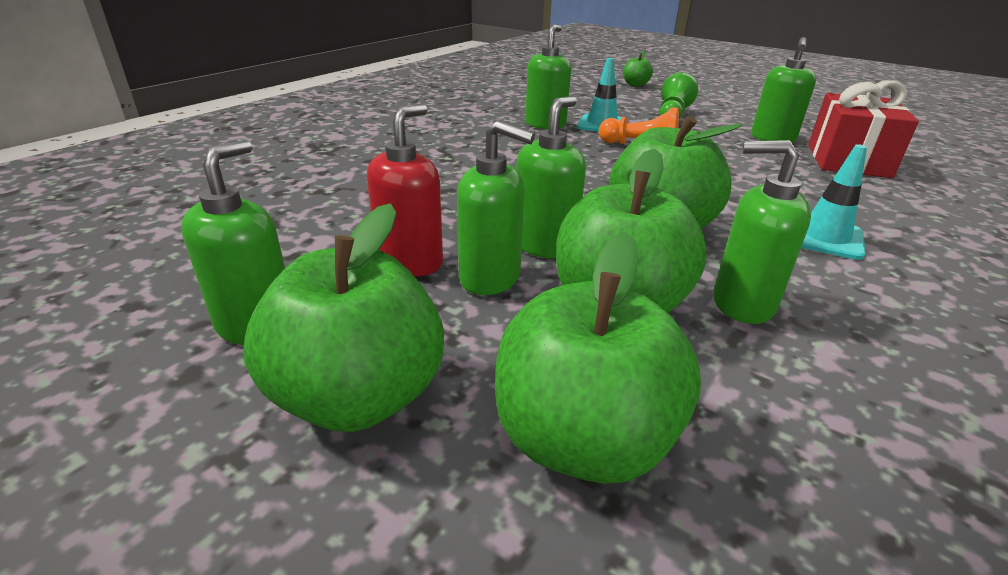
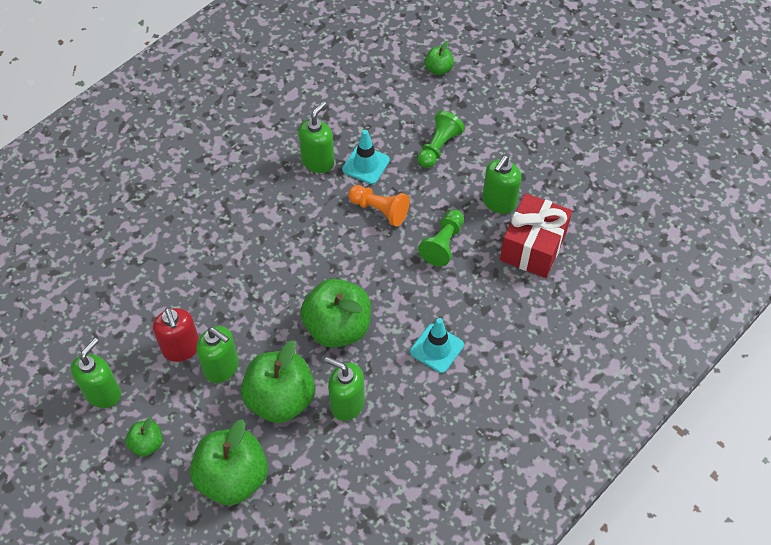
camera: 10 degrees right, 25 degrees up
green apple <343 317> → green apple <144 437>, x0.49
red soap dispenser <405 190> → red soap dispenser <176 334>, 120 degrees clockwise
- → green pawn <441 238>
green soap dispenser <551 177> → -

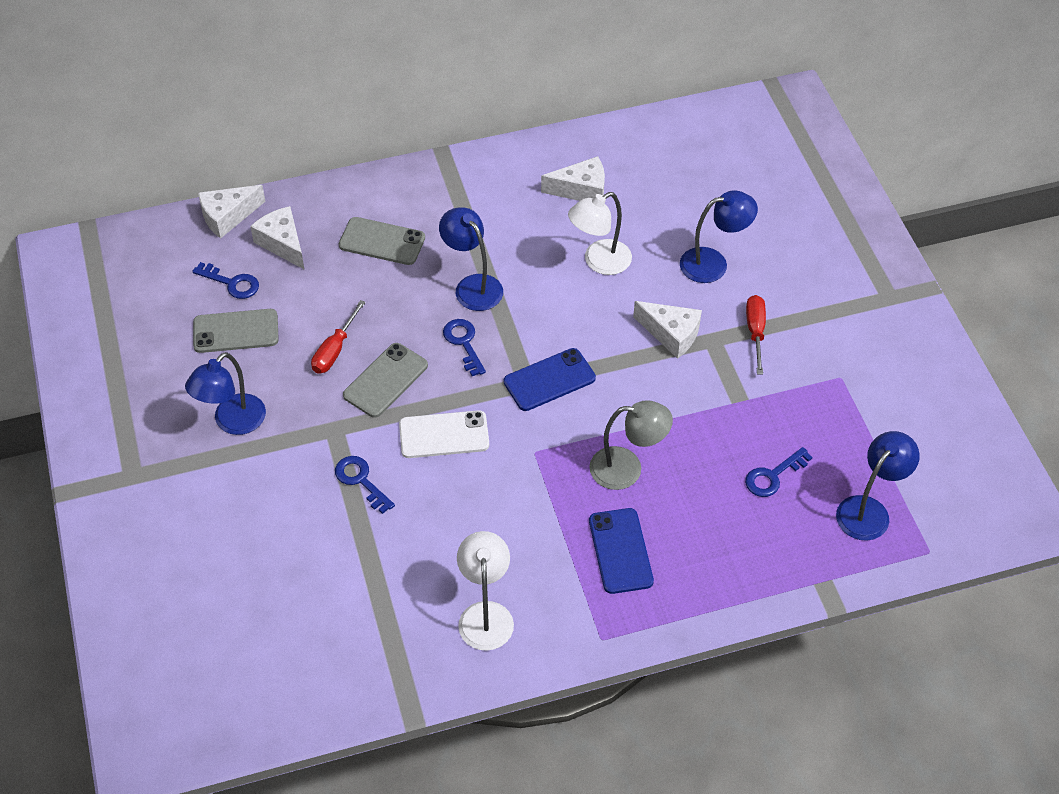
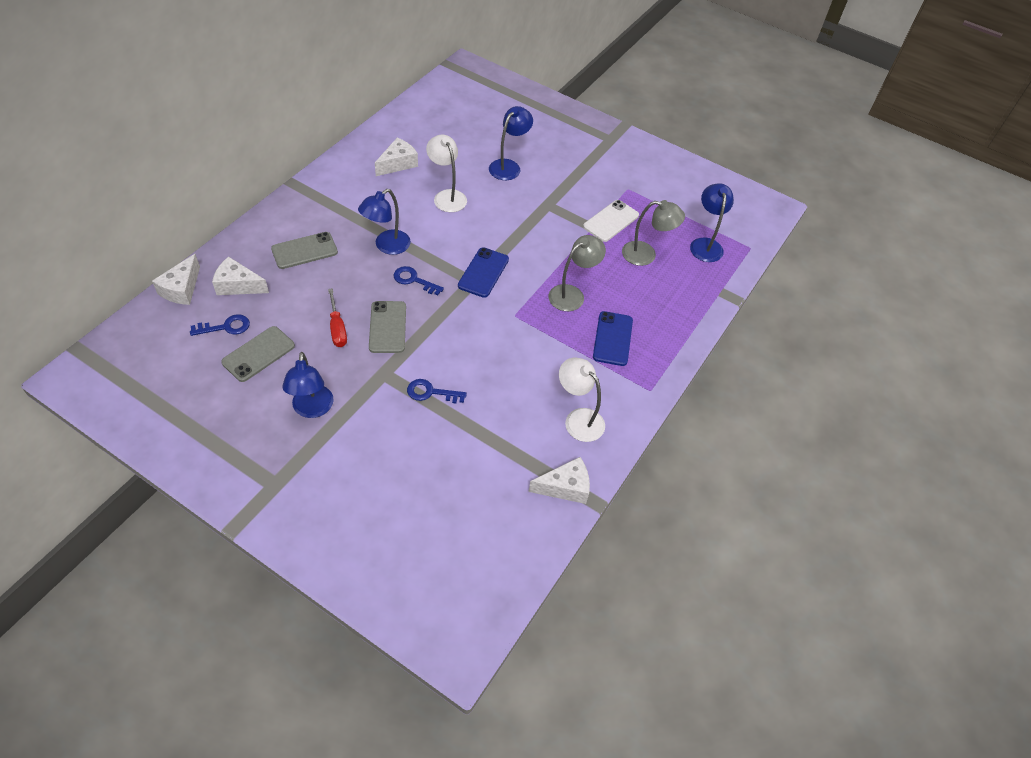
camera: 45 degrees left, 0 degrees up
blue lamp <471 259> → blue lamp <384 222>, 60 degrees counterclockwise
white lamp <600 233> → white lamp <446 173>, 135 degrees clockwise
white cheese <667 330> → white cheese <559 480>, moved
white phone <444 434> → white phone <611 221>, moved
blue phone <621 551> → blue phone <613 338>, 60 degrees clockwise
blue key <778 472> → grey lamp <653 233>
red screwdriver <756 335> → -

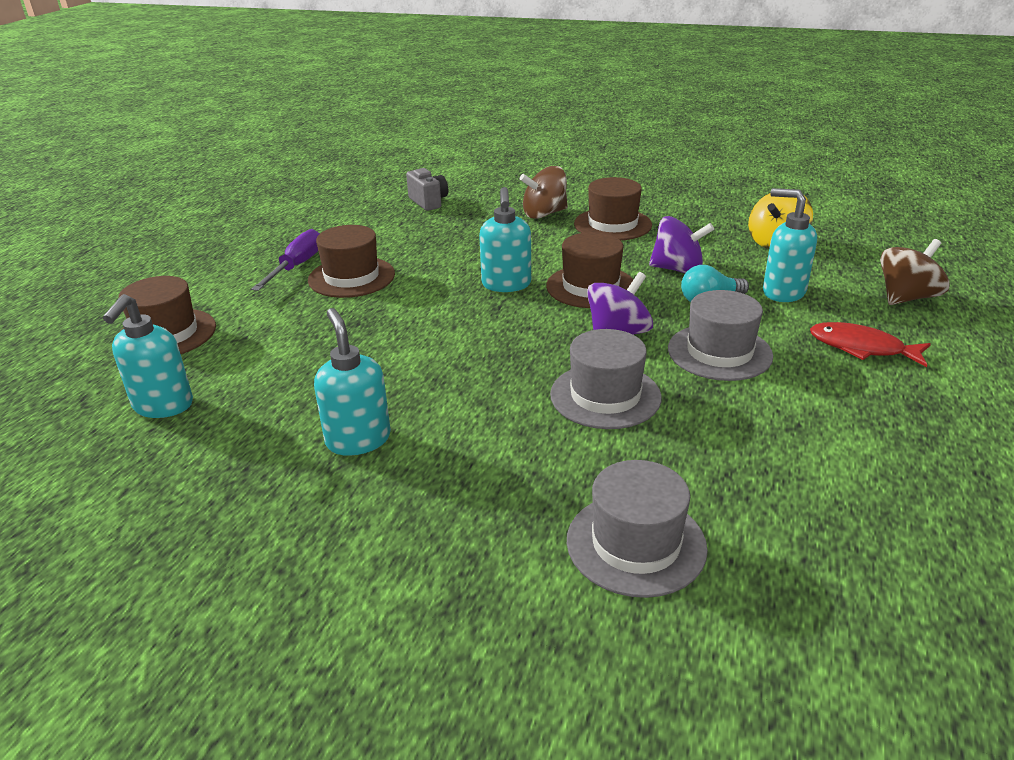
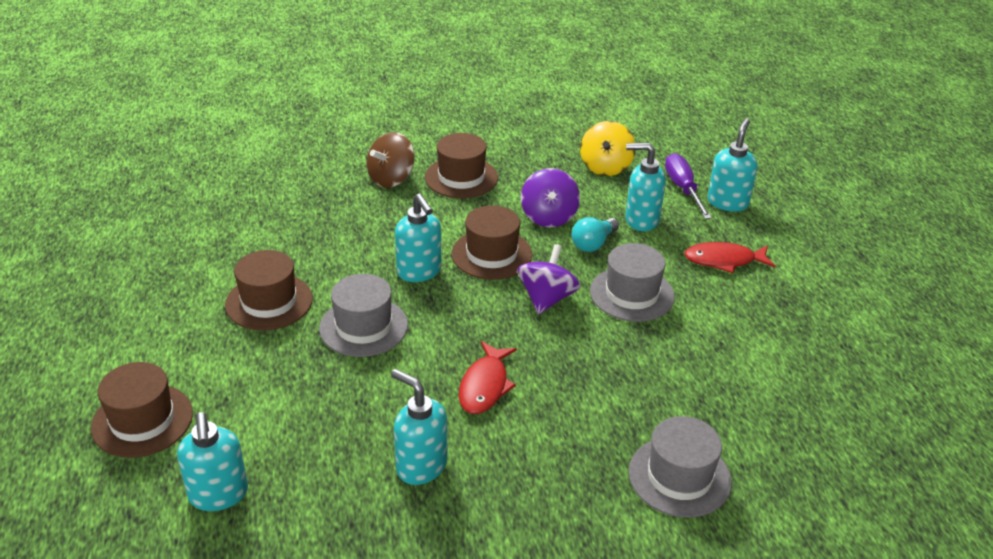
camera: 30 degrees left, 5 degrees up
grey hat <606 379> → grey hat <363 315>, moved
- → red fish <488 377>
purple spinning top <681 244> → purple spinning top <550 197>, 105 degrees clockwise
purple screwdriver <285 260> → purple screwdriver <688 186>, moved
brown spinning top <915 272> → turquoise soap dispenser <732 165>
grey camera <427 189> → -

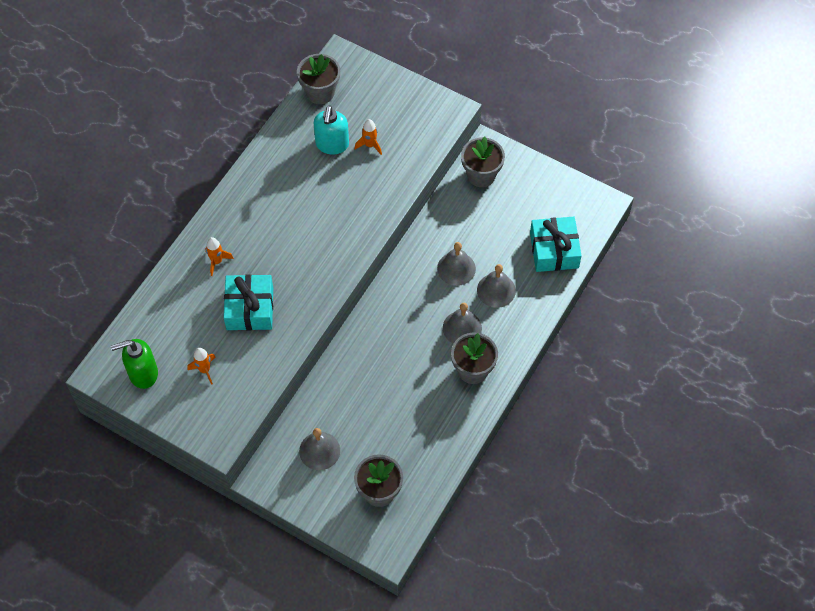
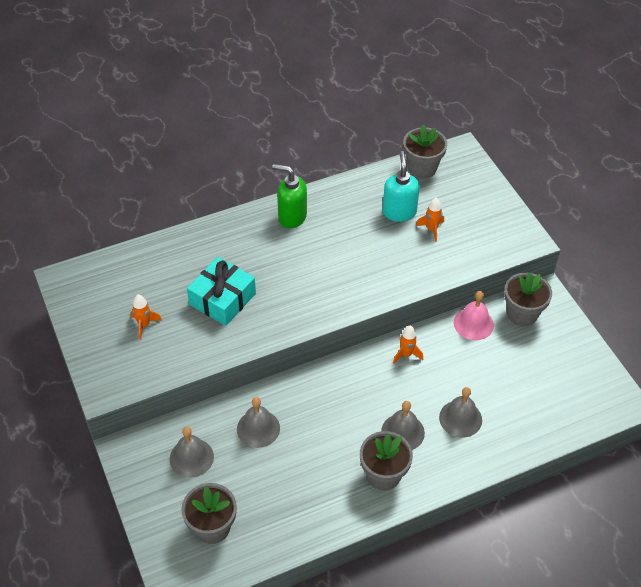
camera: 35 degrees right, 10 degrees down
grey bell <456 264> → grey bell <258 422>, moved
green soap dispenser <134 364> → green soap dispenser <289 196>, moved
turquoise soap dispenser <331 129> → turquoise soap dispenser <401 186>, 135 degrees clockwise
orange rocket <219 256> → orange rocket <408 345>, moved
- → pink bell <474 315>
turquoise gift <556 244> → -

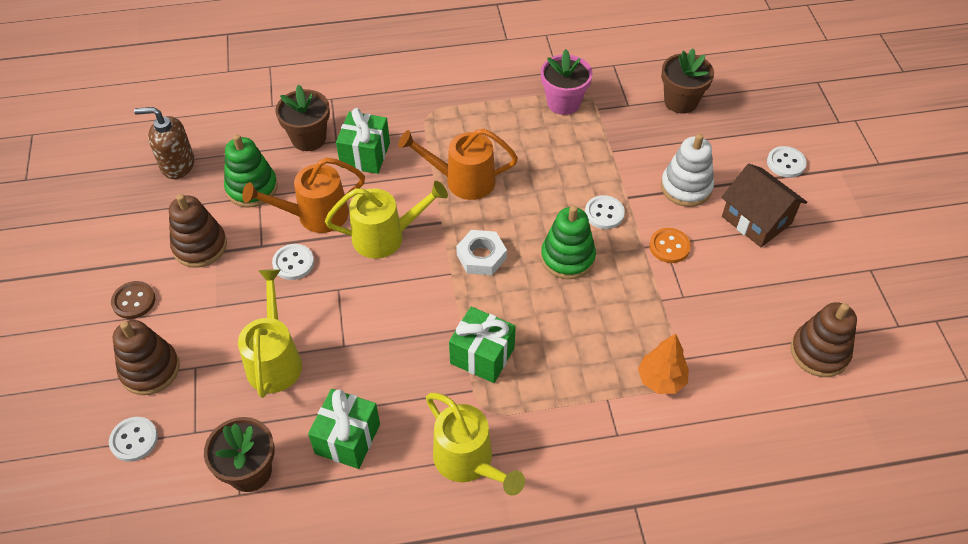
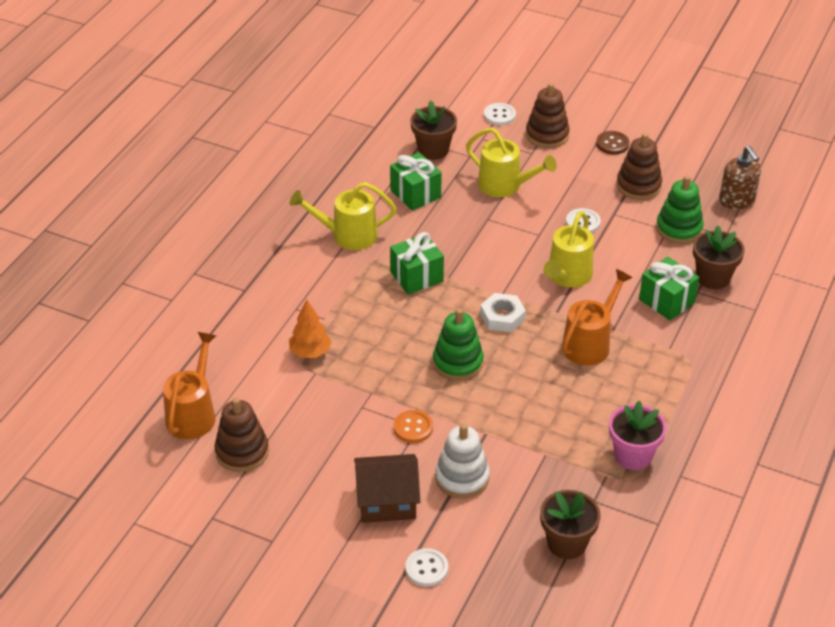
camera: 125 degrees right, 10 degrees down
orange watering can <303 195> → orange watering can <189 385>, moved
brown soap dispenser <164 143> → brown soap dispenser <740 178>, 120 degrees clockwise
white button <605 212> → -

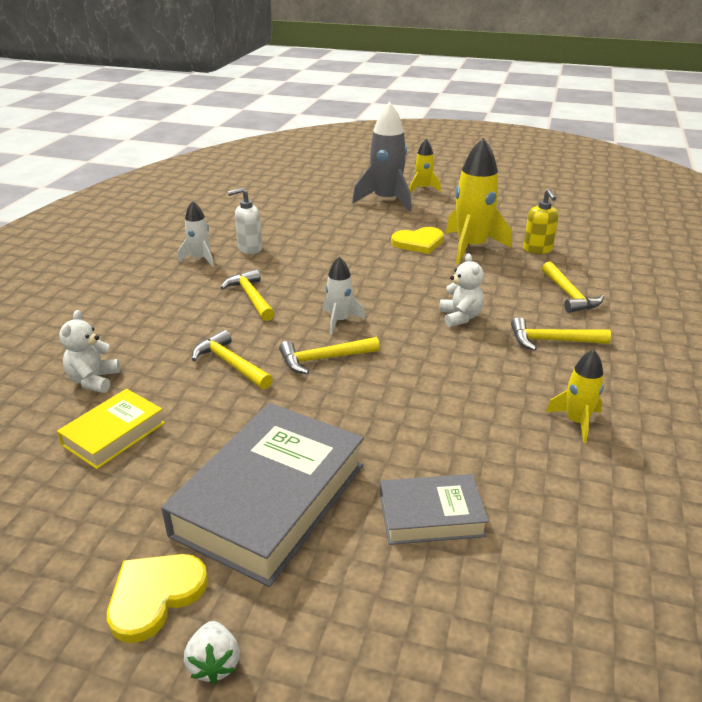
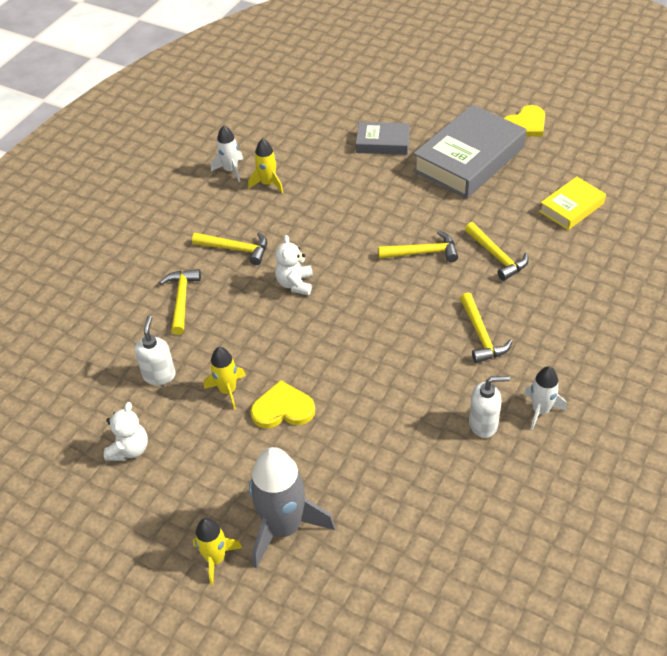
camera: 165 degrees left, 15 degrees up
white teddy bear <89 351> → white teddy bear <126 431>, moved
yellow soap dispenser <541 221> → white soap dispenser <155 350>
yellow rocket <478 201> → yellow rocket <225 378>, x0.55
white rocket <344 295> → white rocket <227 153>, moved
white strawberry <212 652> → -

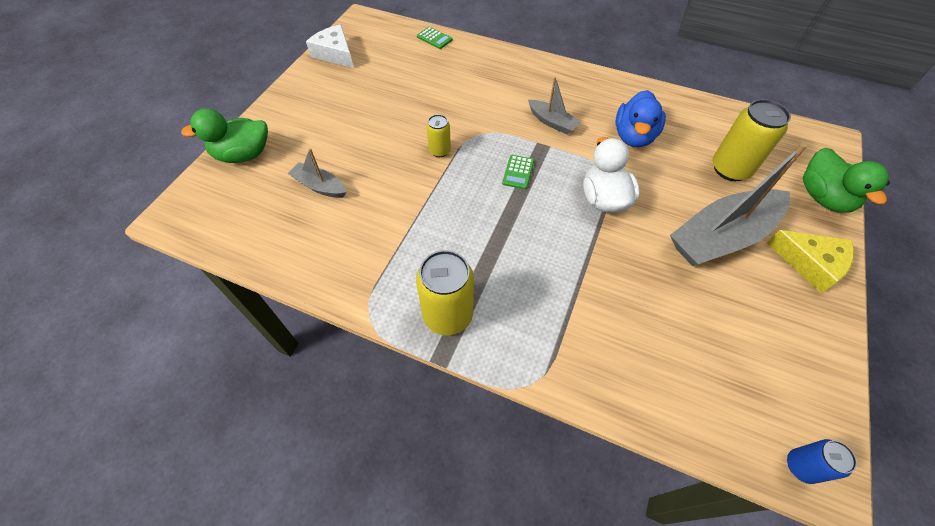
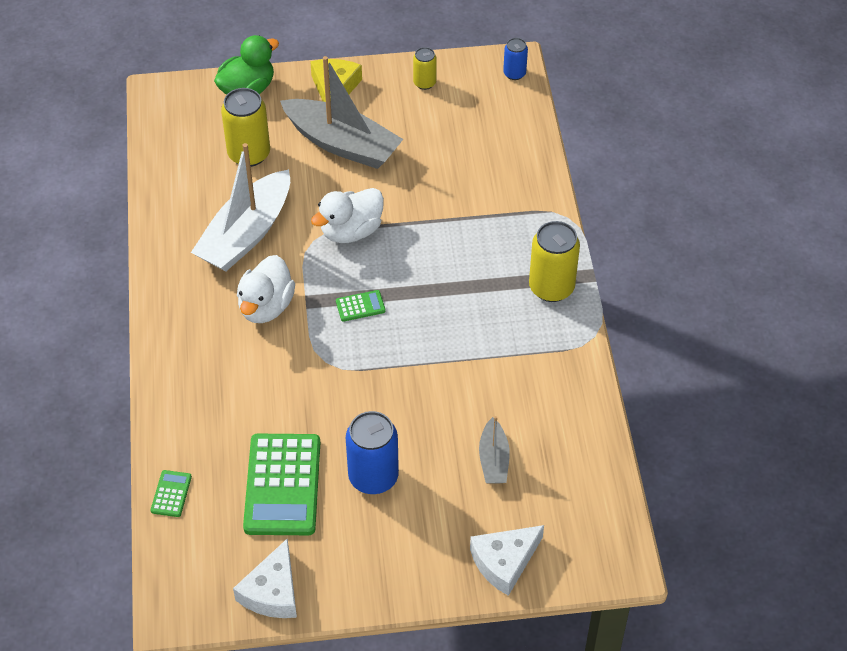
camera: 120 degrees left, 5 degrees down
blue duck <640 118> → white boat <240 207>
grey boat <554 105> → white duck <266 289>
- → green calculator <281 484>
- → blue can <372 452>
yellow can <439 135> → yellow can <425 68>, moved
green duck <224 135> → white cheese <507 560>

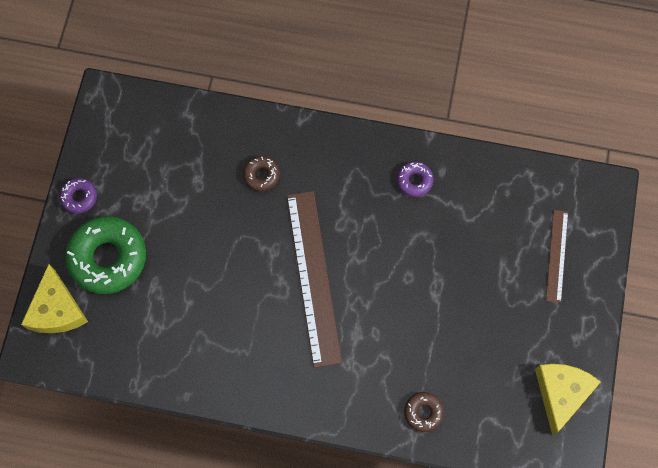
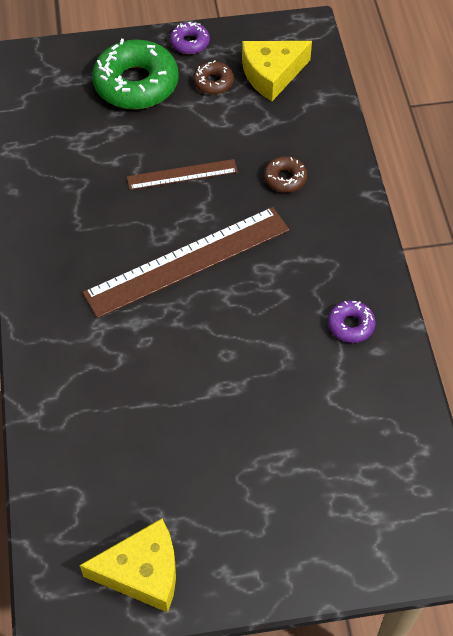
camera: 70 degrees right, 15 degrees down
brown ruler <557 256> → brown ruler <182 174>, moved
brown donut <424 412> → brown donut <213 77>, moved
yellow cheese <54 298> → yellow cheese <277 71>, moved

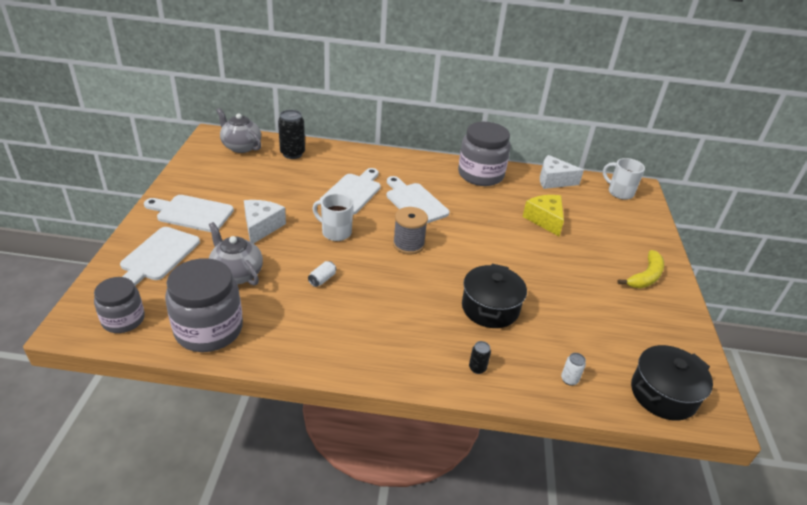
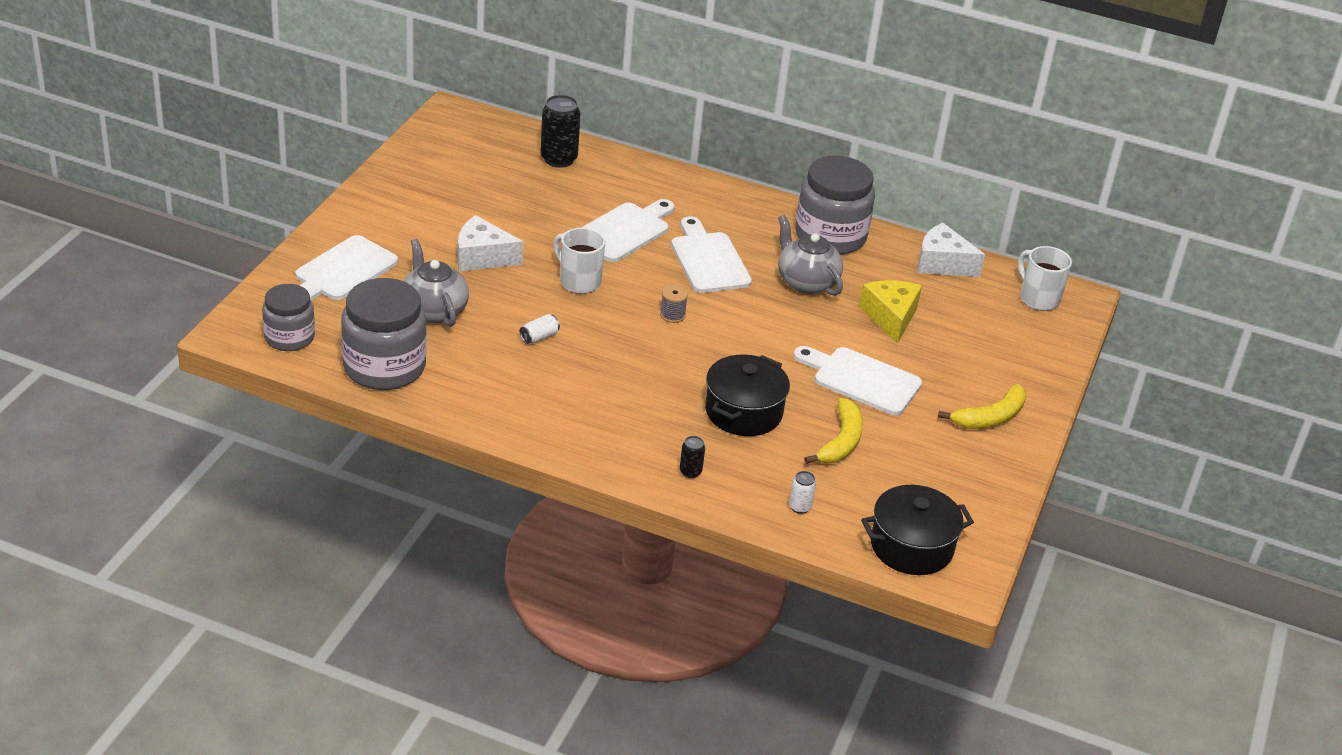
camera: 15 degrees right, 0 degrees up
white cheese <265 222> → white cheese <490 243>, 105 degrees counterclockwise
grey spool <410 230> → grey spool <674 304>, x0.57
grey teapot <238 130> → grey teapot <810 255>, moved
white cutting board <189 213> → white cutting board <857 380>, moved
- → yellow banana <833 431>

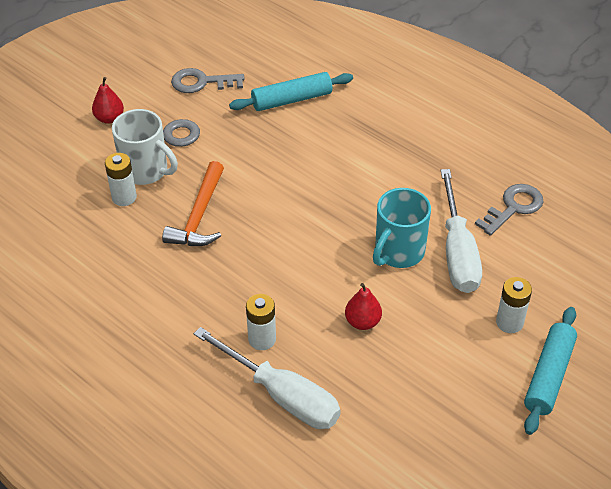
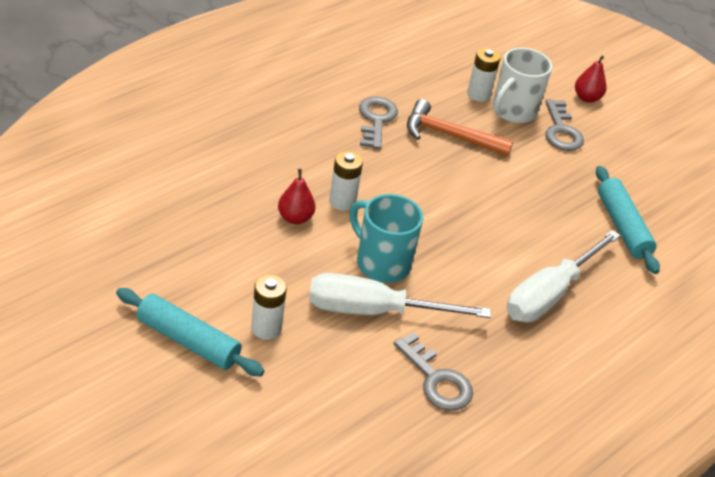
camera: 90 degrees right, 5 degrees down
white battery <261 322> → white battery <346 181>, moved
grey key <207 80> → grey key <378 123>, moved
white screwdriver <267 378> → white screwdriver <563 276>, moved

